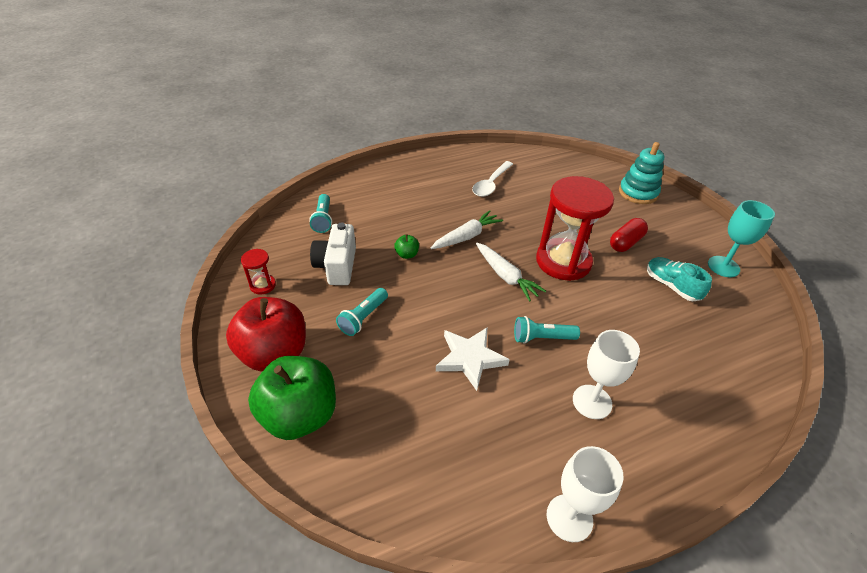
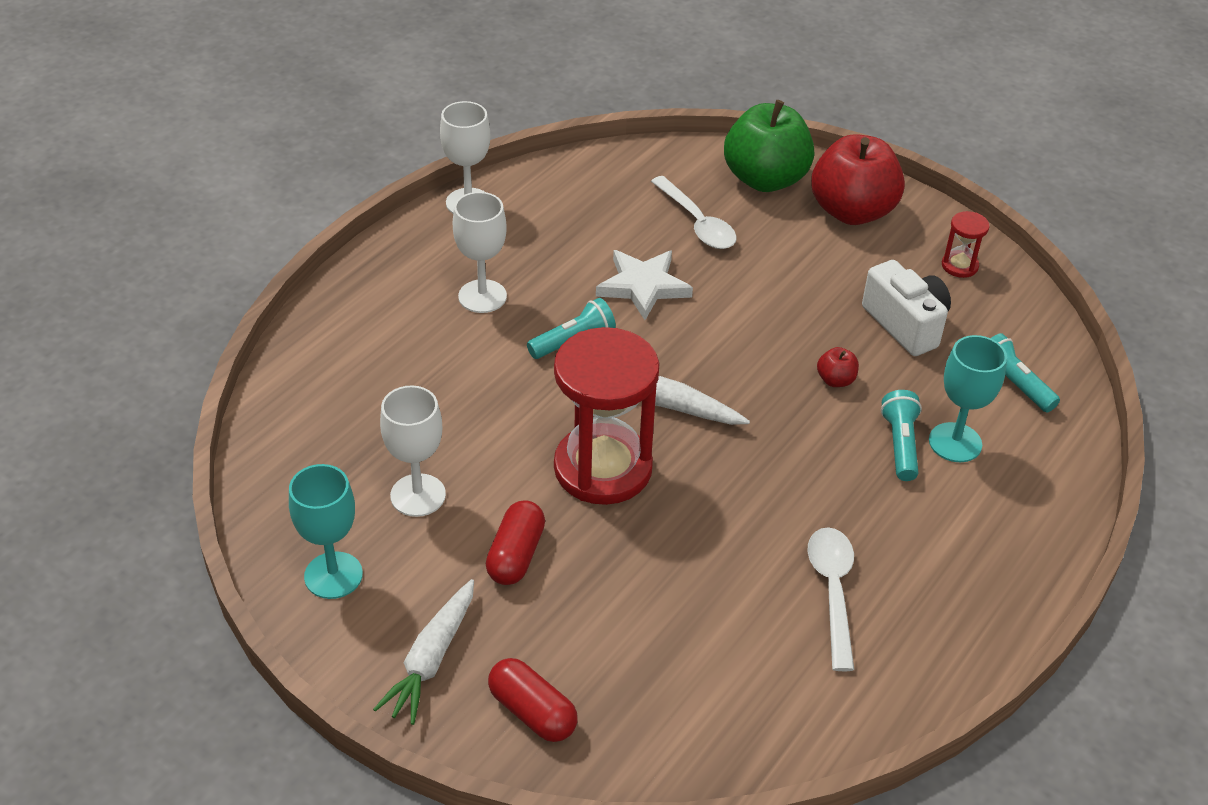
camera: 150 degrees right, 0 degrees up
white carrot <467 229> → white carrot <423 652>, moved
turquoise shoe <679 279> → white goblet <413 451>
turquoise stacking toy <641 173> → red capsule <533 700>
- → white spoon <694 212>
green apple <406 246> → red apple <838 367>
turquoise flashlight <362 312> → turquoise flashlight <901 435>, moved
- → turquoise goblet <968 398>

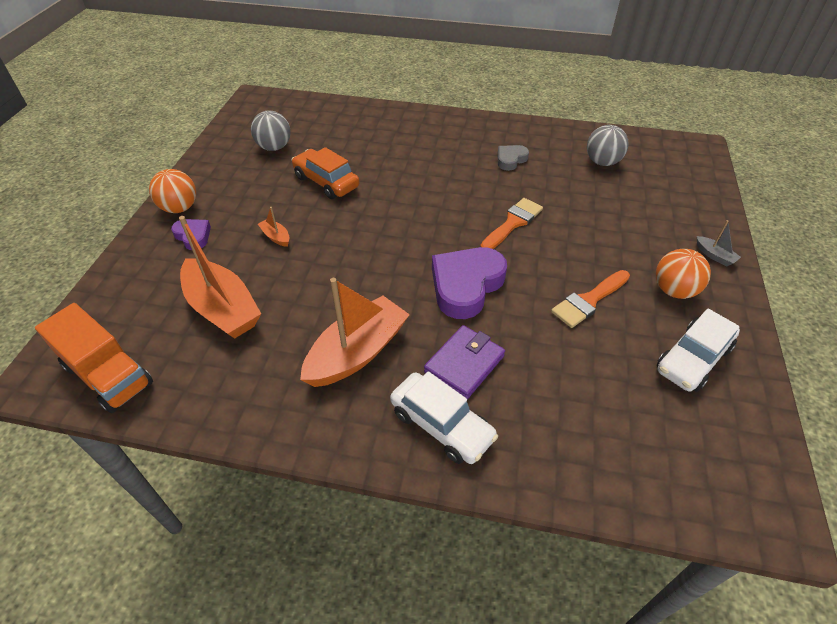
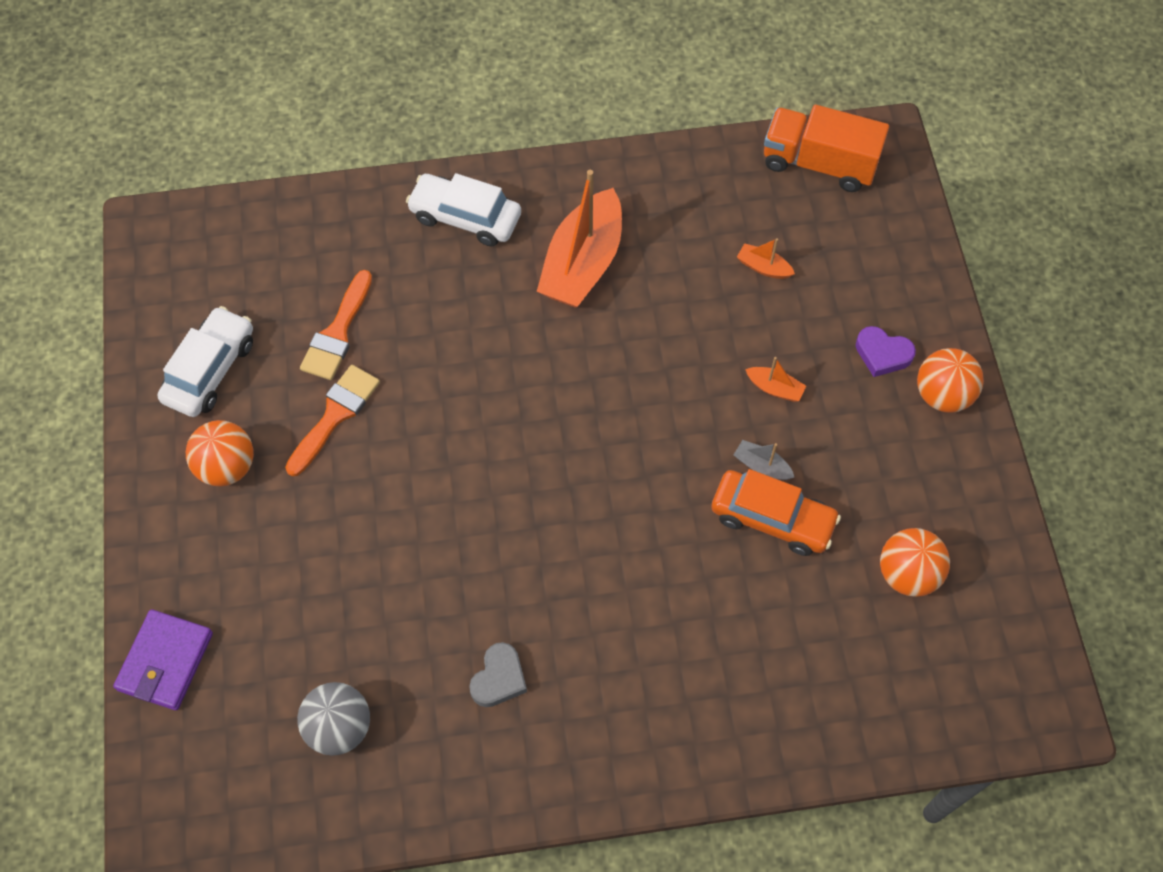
camera: 160 degrees right, 15 degrees up
purple wallet <464 362> → purple wallet <163 659>, moved
orange brush <511 223> → orange brush <336 325>, moved
grey boat <719 243> → grey boat <764 460>, moved
orange boat <220 277> → orange boat <766 258>, x0.42
grey ball <271 130> → orange ball <915 562>
purple heart <469 283> → -

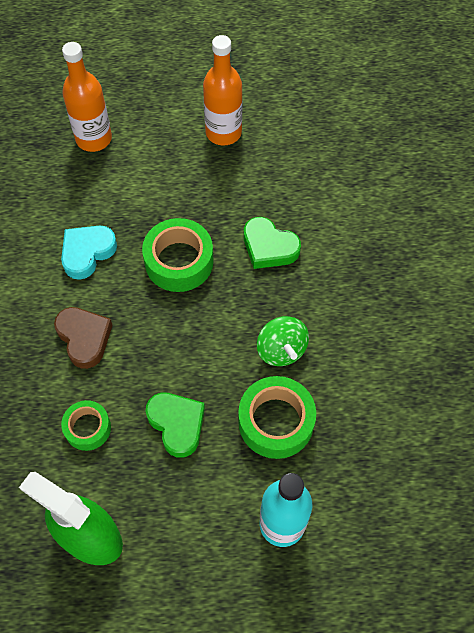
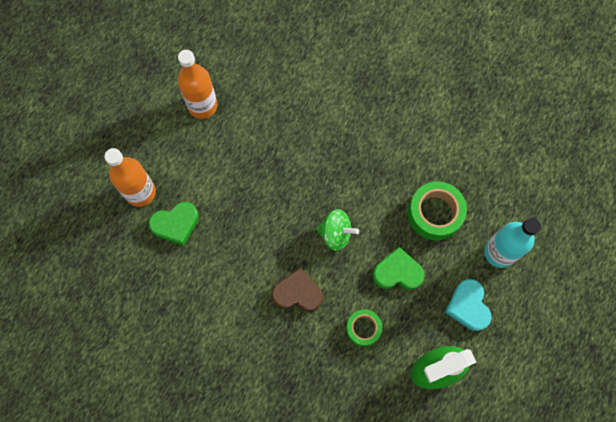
camera: 55 degrees left, 10 degrees up
green heart <272 243> → green heart <174 224>, moved
green spinning top <283 341> → green spinning top <337 230>, moved
turquoise heart <89 253> → turquoise heart <468 305>, moved
green tape <178 255> → -

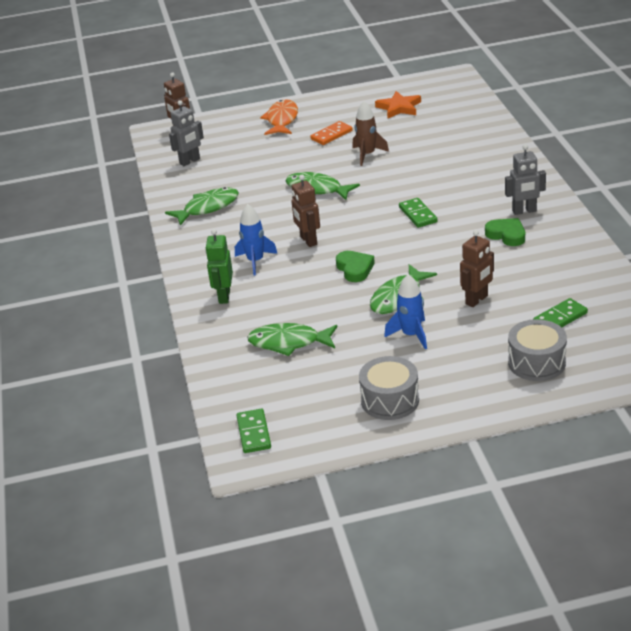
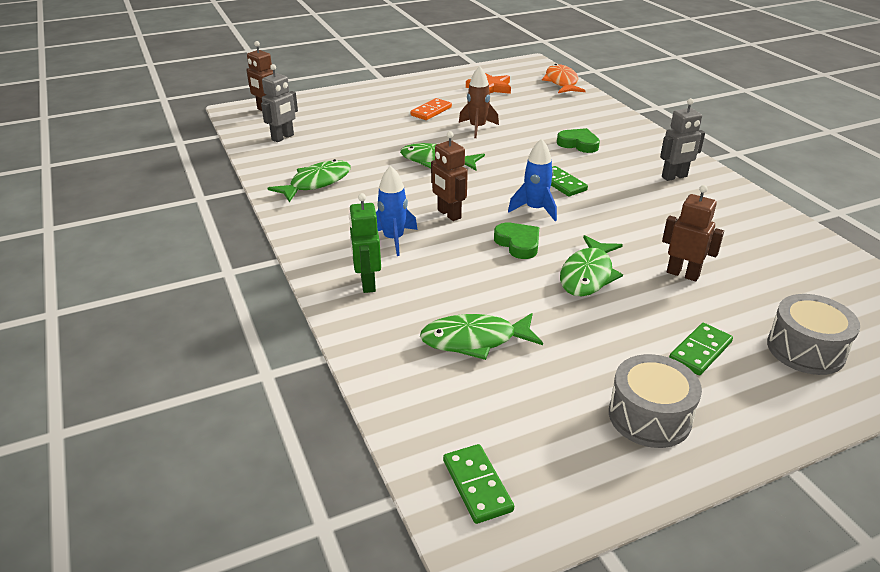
camera: 15 degrees left, 0 degrees up
blue rocket <405 311> → blue rocket <532 180>, moved
orange fish <279 117> → orange fish <564 78>, moved
green heart <505 232> → green heart <578 140>, moved
brown robot <477 268> → brown robot <693 233>, 90 degrees counterclockwise
green domino <560 312> → green domino <701 349>, moved

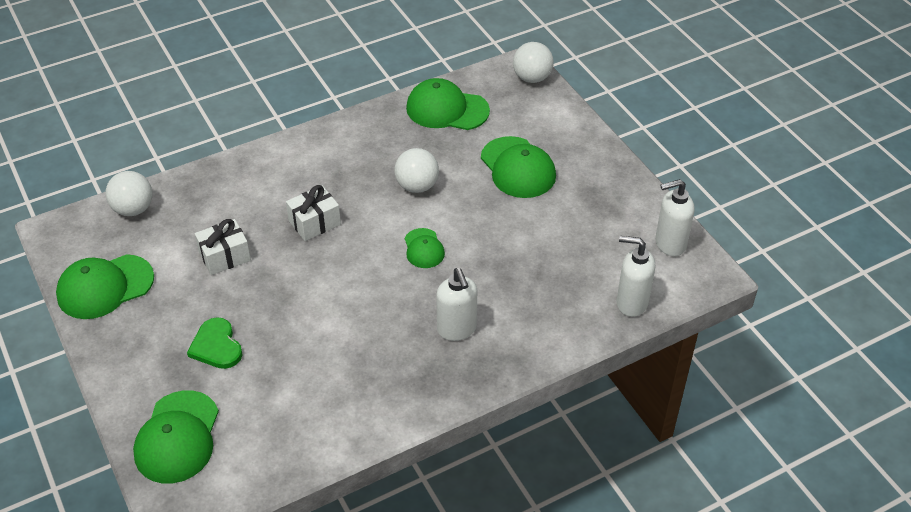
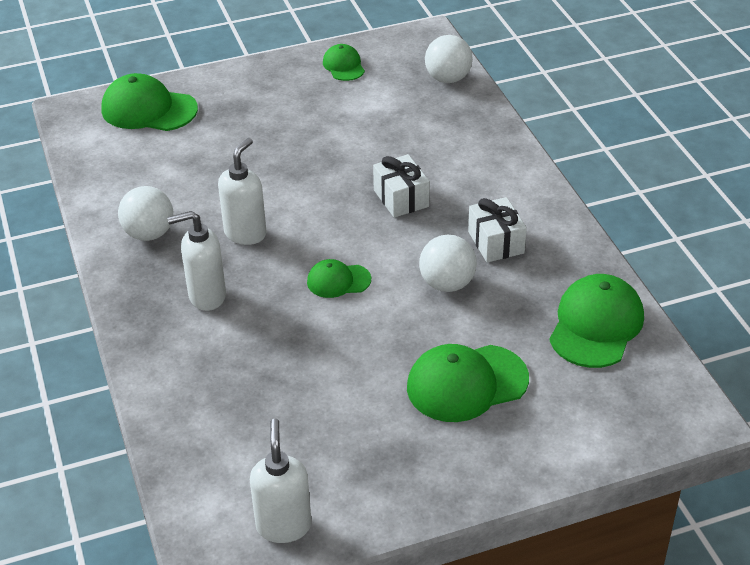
camera: 100 degrees right, 5 degrees down
white ball <533 62> → white ball <145 213>, moved
white soap dispenser <636 276> → white soap dispenser <242 191>, moved
green cap <105 286> → green cap <344 62>, x0.56
white gift <223 247> → white gift <497 230>, moved
green heart <214 343> → -

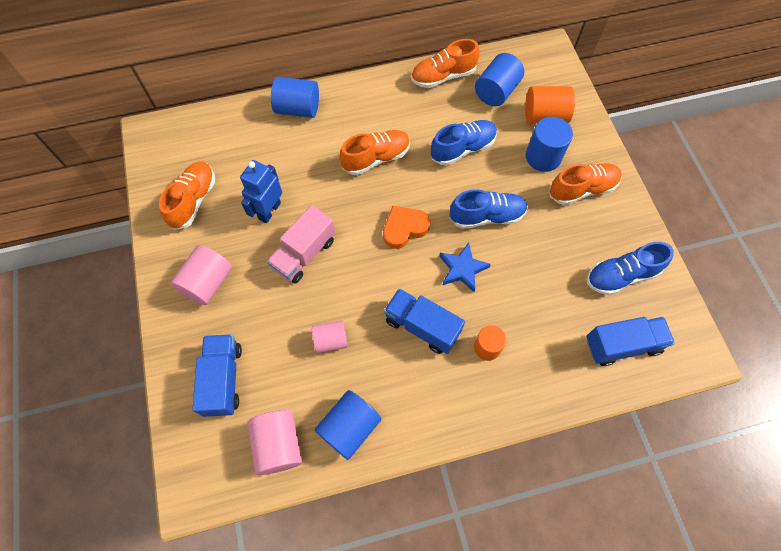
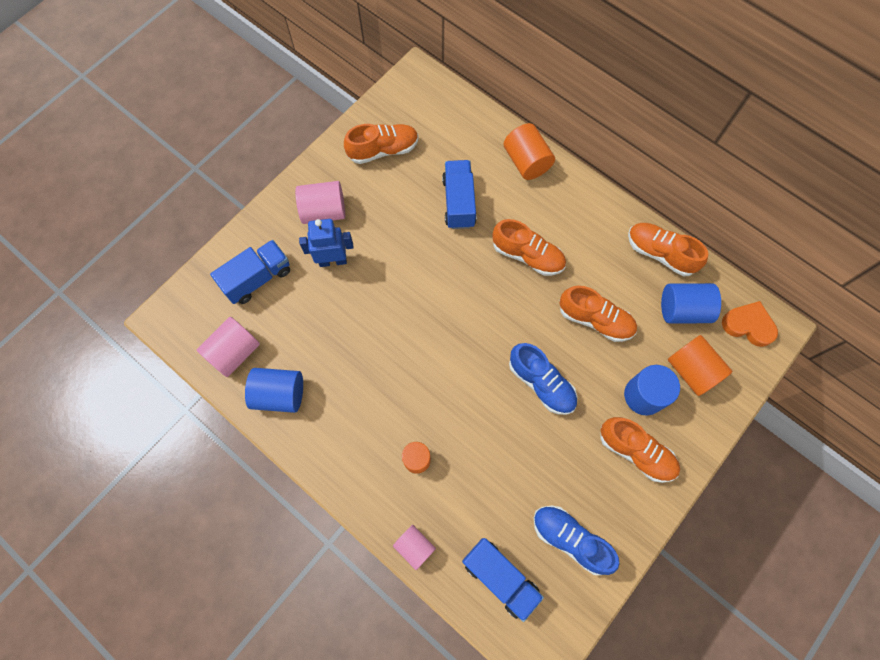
camera: 55 degrees right, 5 degrees up
blue robot <261 191> → blue robot <326 243>, moved
pink cylinder <330 336> → pink cylinder <414 547>, moved
blue truck <424 321> → blue truck <459 194>, moved
blue cylinder <295 97> → orange cylinder <529 151>
blue shoe <464 142> → orange shoe <598 314>
orange heart <406 227> → orange heart <750 324>, moved
pink truck <301 244> → -
blue star <465 267> → -

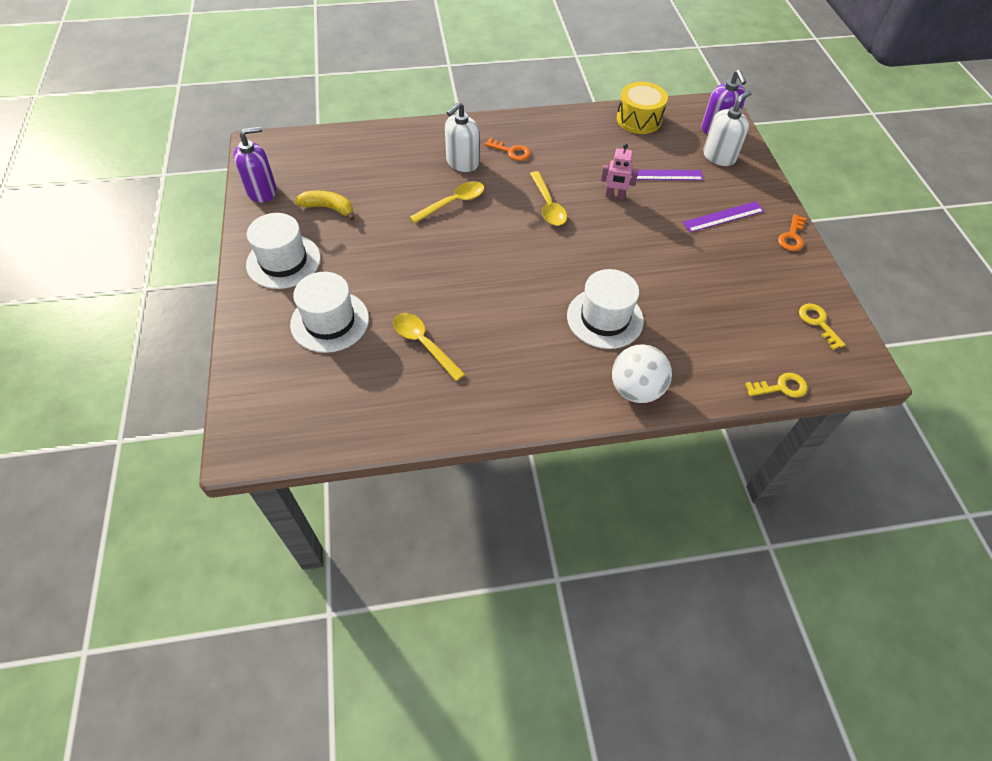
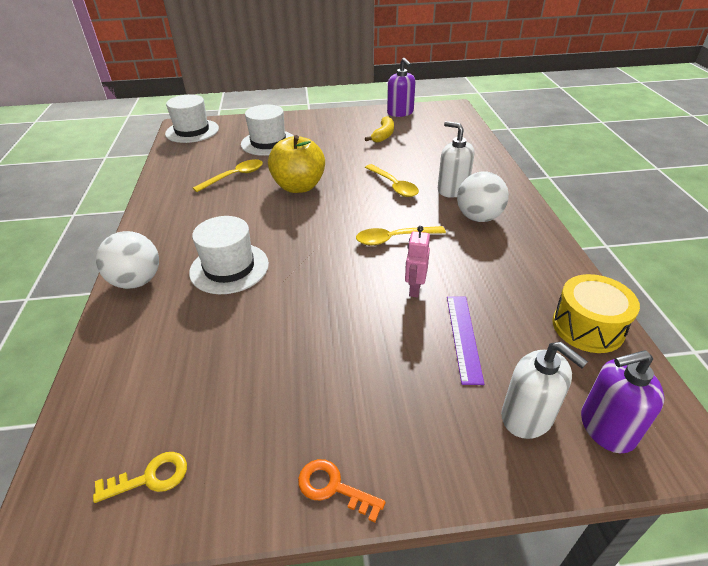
camera: 95 degrees right, 15 degrees down
white hat <283 251> → white hat <192 118>, moved
- → yellow apple <296 164>
orange key <507 149> → white ball <483 197>
purple ruler <723 216> → -
yellow key <776 385> → -

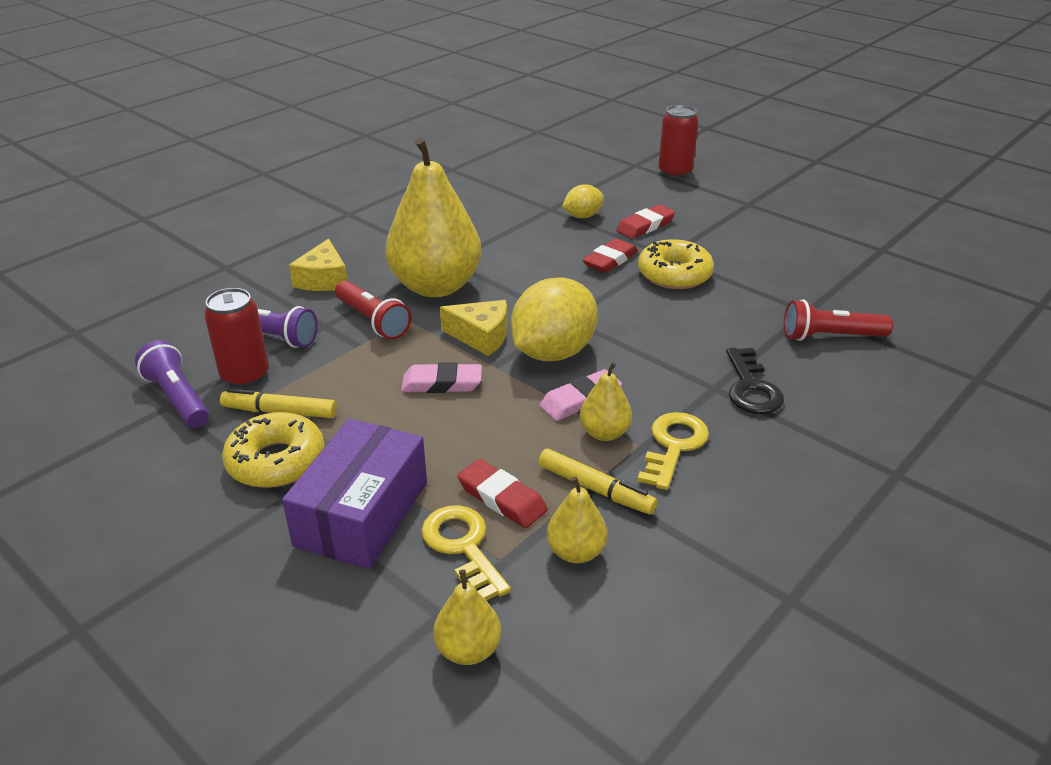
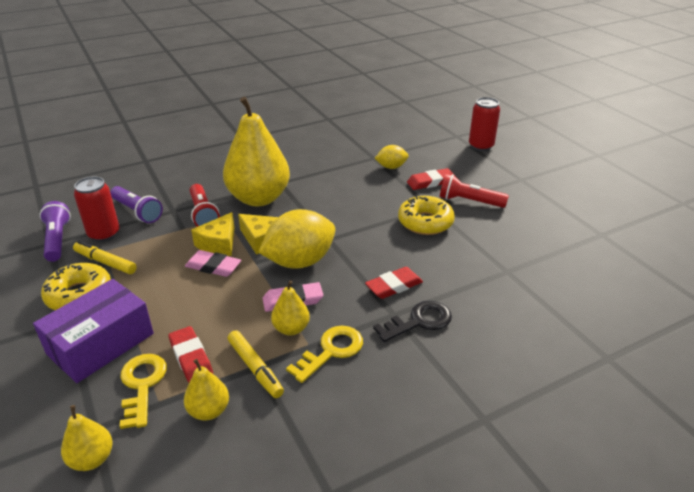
camera: 20 degrees right, 0 degrees up
yellow cheese <318 265> → yellow cheese <213 234>, moved
red eraser <610 255> → red eraser <394 283>, moved
black key <755 381> → black key <412 321>, 135 degrees counterclockwise
red flashlight <838 320> → red flashlight <474 191>, moved

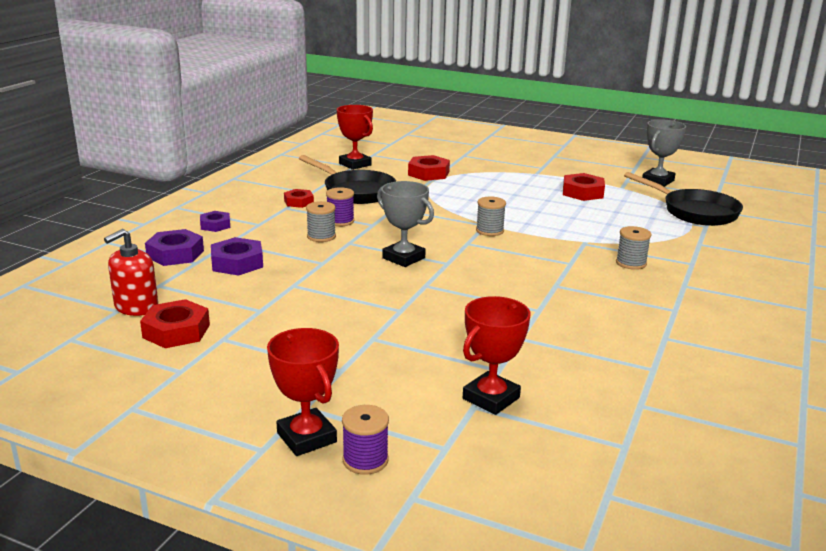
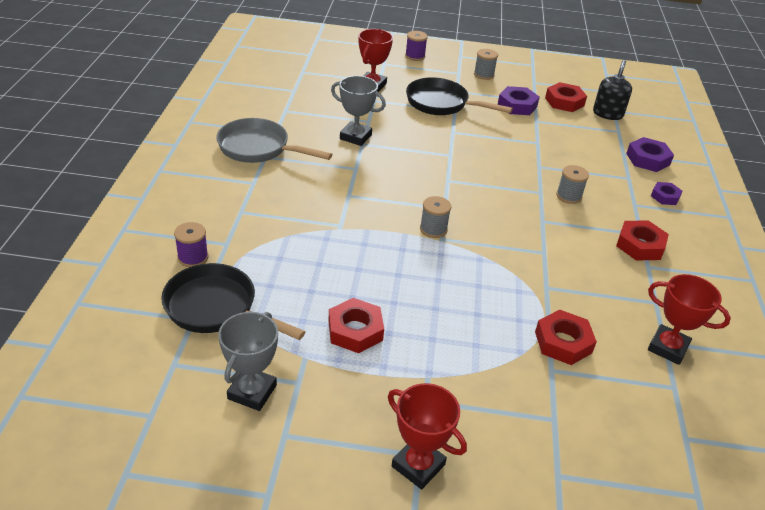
camera: 160 degrees right, 15 degrees up
purple spool <340 206> → purple spool <191 244>, moved
- → grey pan <274 140>
grey trophy <405 224> → grey trophy <358 111>, moved
red trophy <303 392> → red trophy <427 436>, moved
black pan <347 179> → black pan <459 96>, moved
grey spool <634 248> → grey spool <486 64>, moved
purple nut <237 256> → purple nut <519 100>, moved
red soap dispenser <131 272> → black soap dispenser <612 90>
red nut <299 198> → red nut <642 240>, x1.56

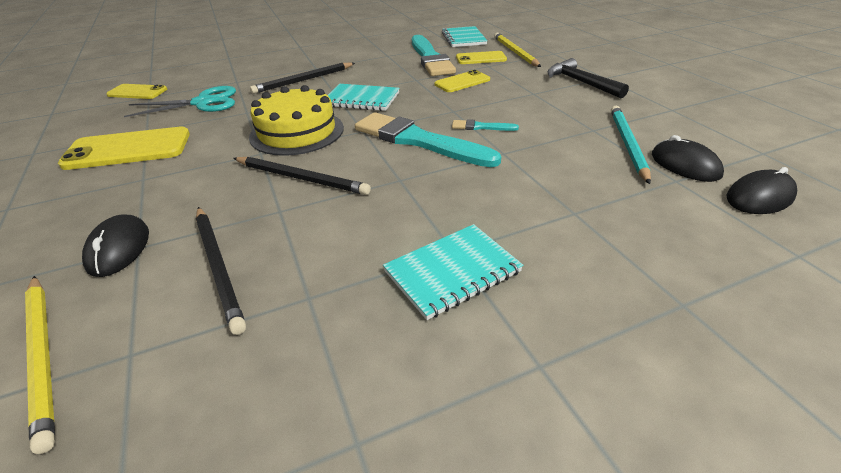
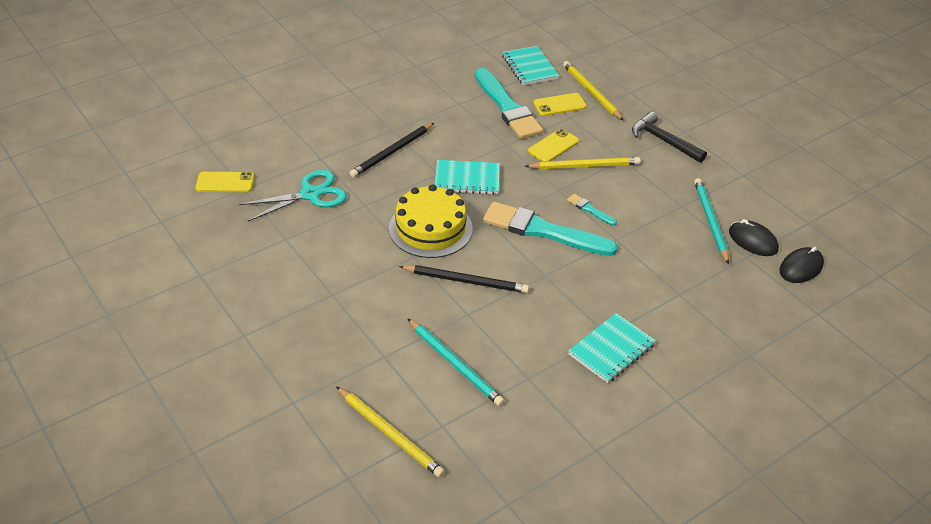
camera: 15 degrees left, 5 degrees up
black pencil <221 271> → turquoise pencil <456 362>
- → yellow pencil <582 163>
turquoise brush <485 125> → turquoise brush <592 210>, 45 degrees clockwise
yellow phone <124 148> → -
black mouse <115 245> → -

